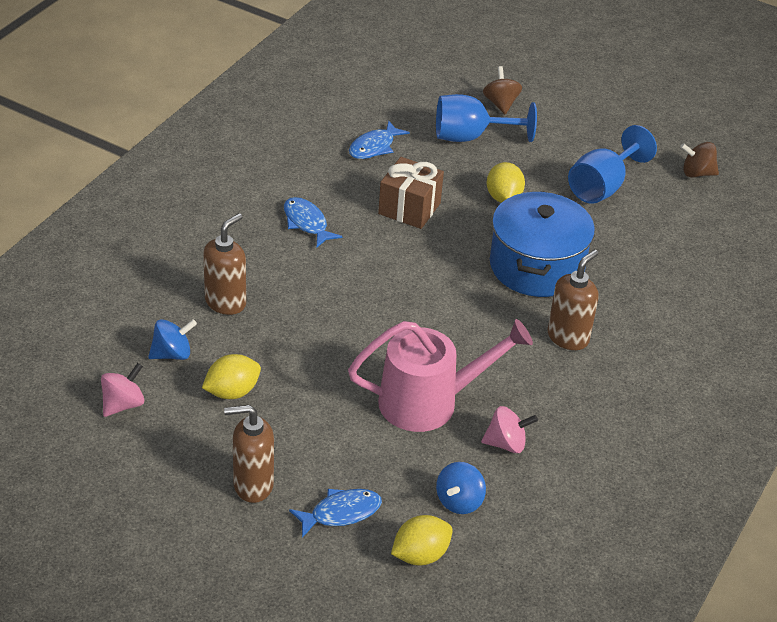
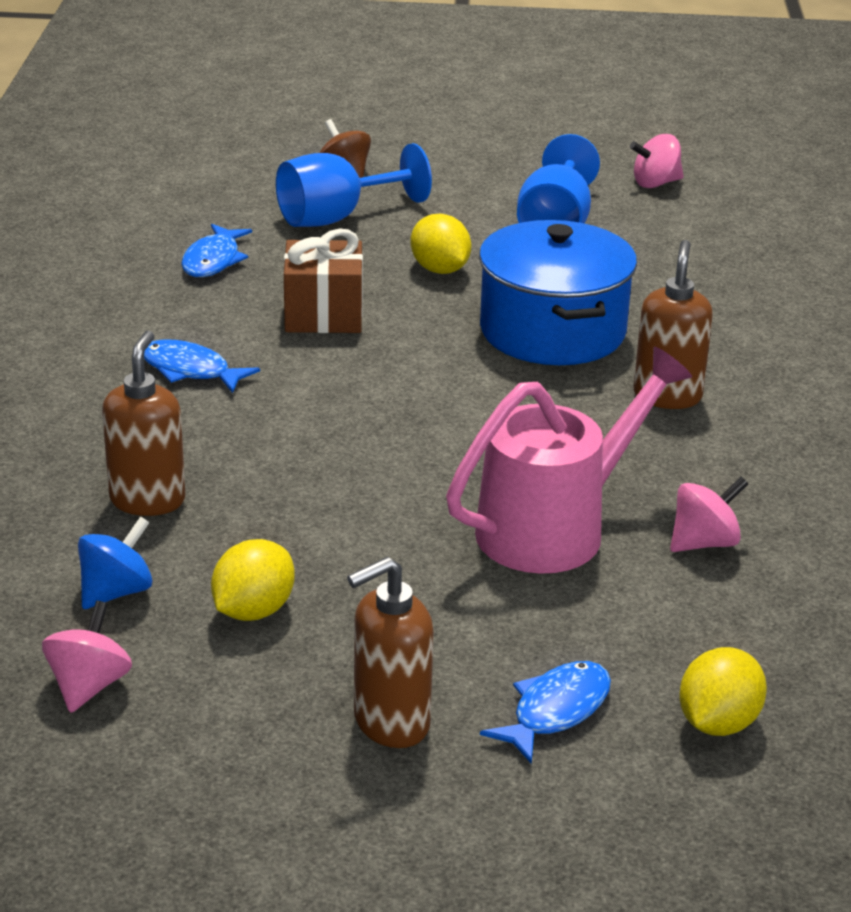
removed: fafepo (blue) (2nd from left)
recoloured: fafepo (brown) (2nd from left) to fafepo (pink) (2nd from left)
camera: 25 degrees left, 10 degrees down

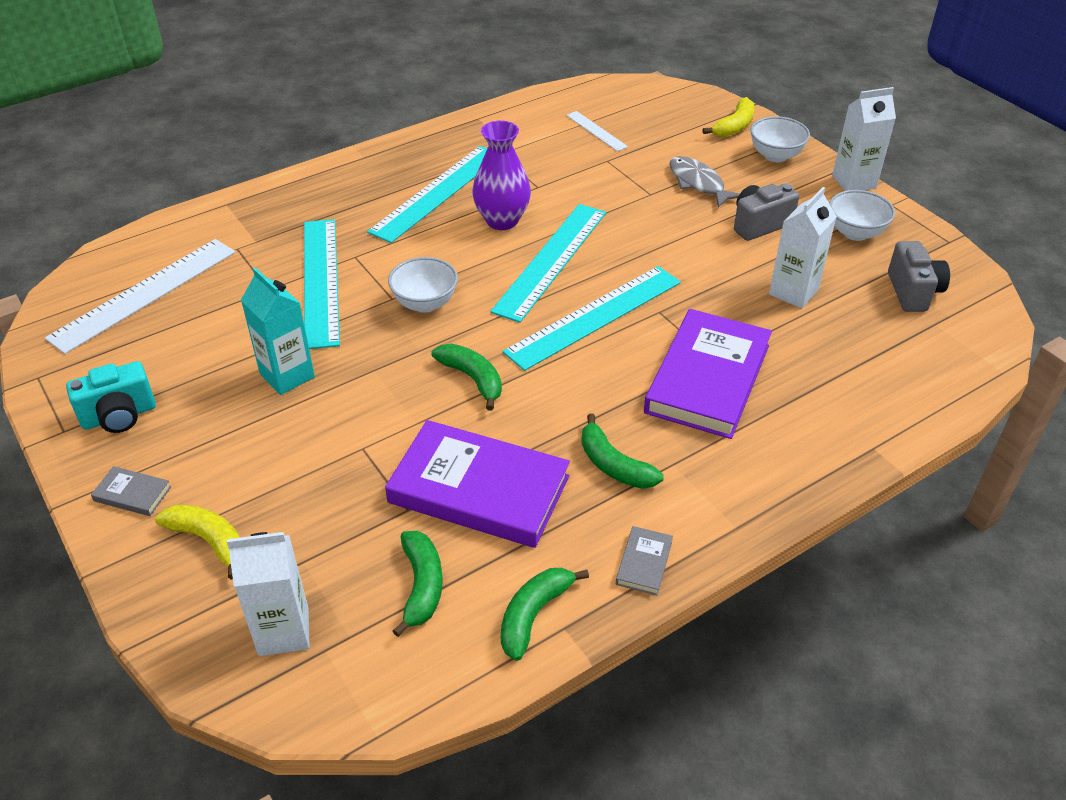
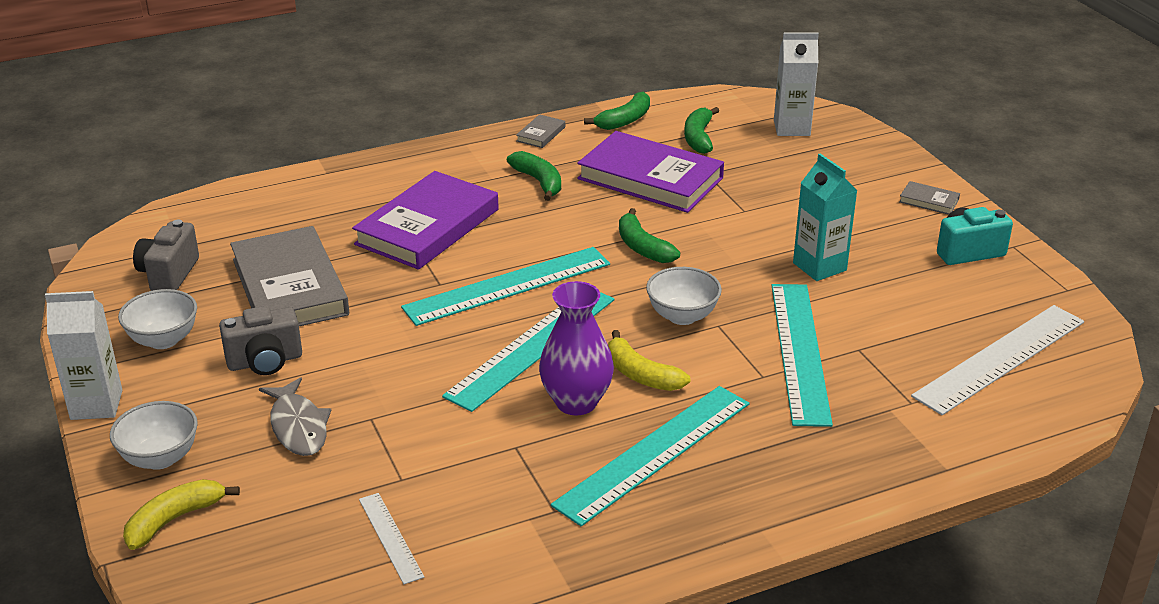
moved: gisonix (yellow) (1st from left in the first image) to gisonix (yellow) (2nd from left)
replaced: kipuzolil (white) (2nd from left) to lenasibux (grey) (1st from left)
camera: 170 degrees left, 10 degrees down

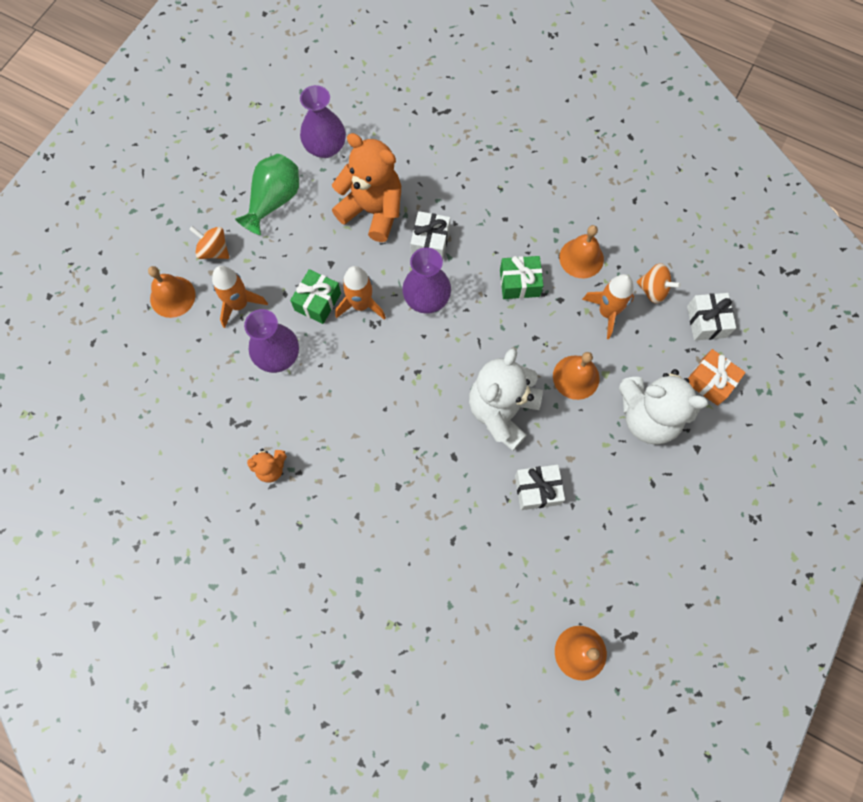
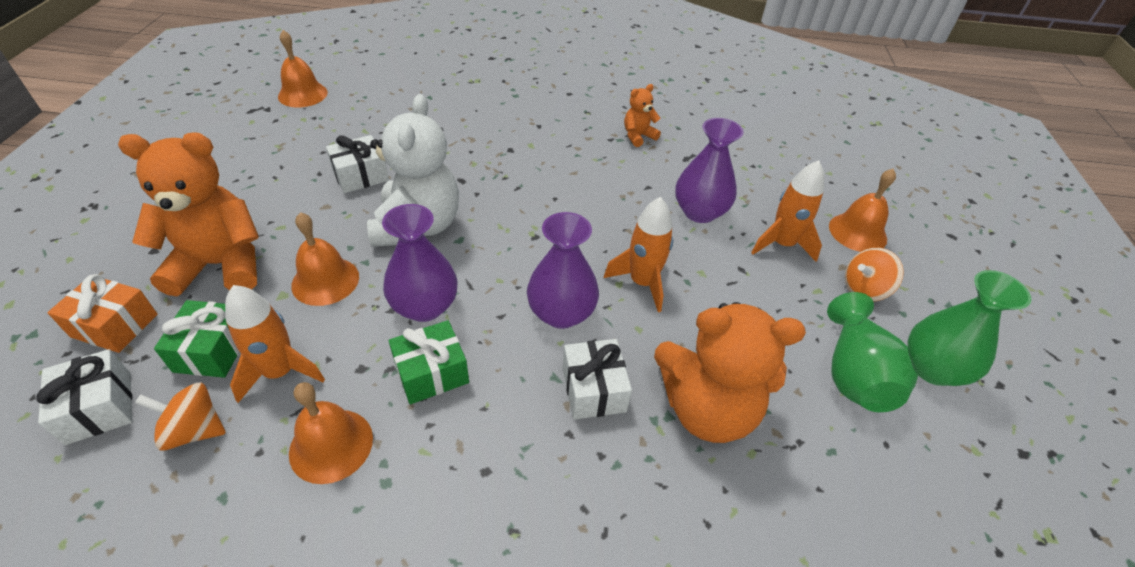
added: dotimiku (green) (2nd from left)
moved: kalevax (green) (1st from left); dotimiku (purple) (2nd from left in the first image) to dotimiku (purple) (1st from left)
recoloured: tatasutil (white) (2nd from left) to tatasutil (orange) (1st from left)
turned: fafepo (orange) (1st from left in the first image) 150 degrees clockwise
camera: 155 degrees right, 25 degrees down

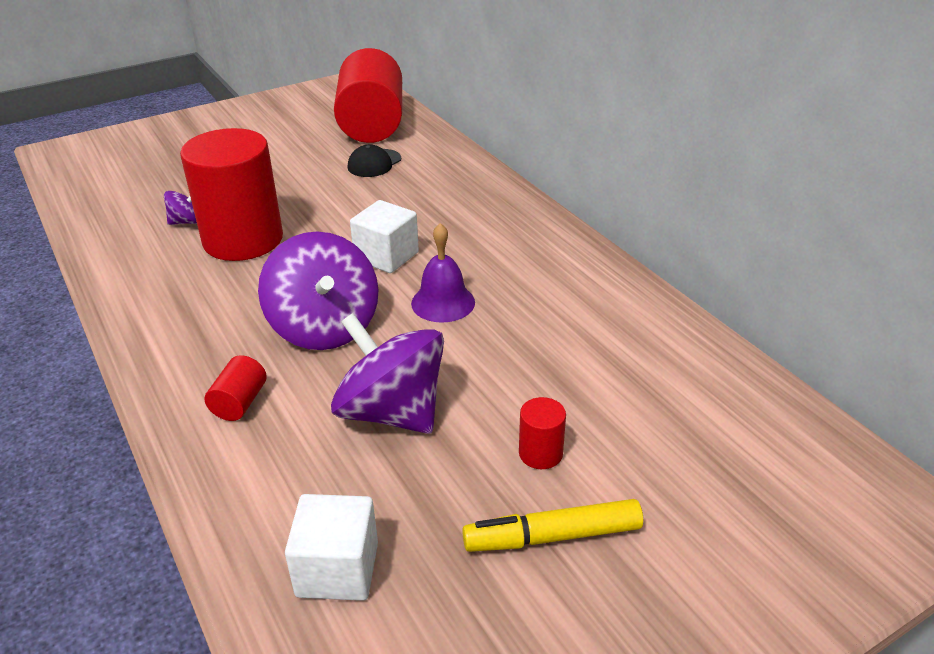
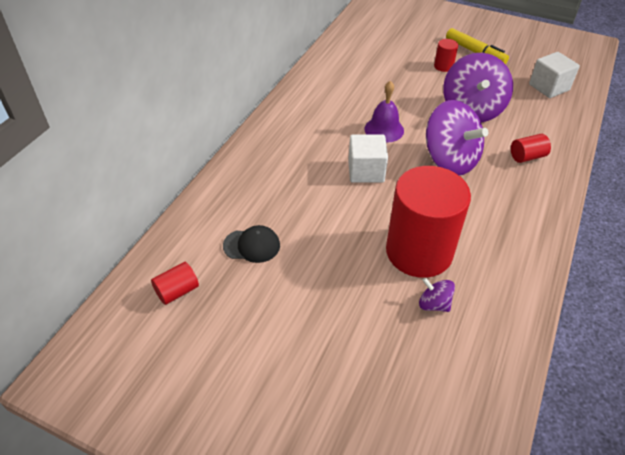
turned: fafepo (purple) (2nd from left) 105 degrees clockwise
resized: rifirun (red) (3rd from left in the first image) x0.40
camera: 125 degrees left, 10 degrees up

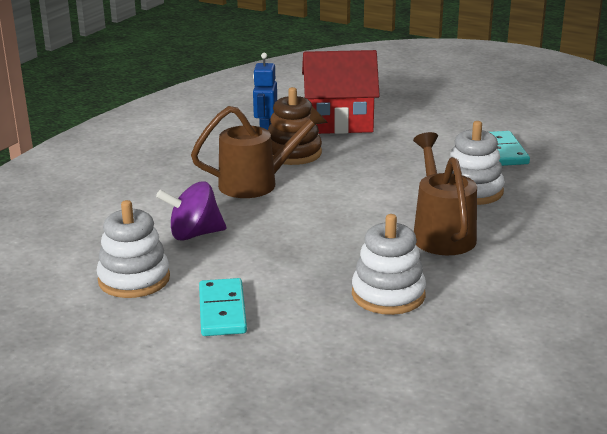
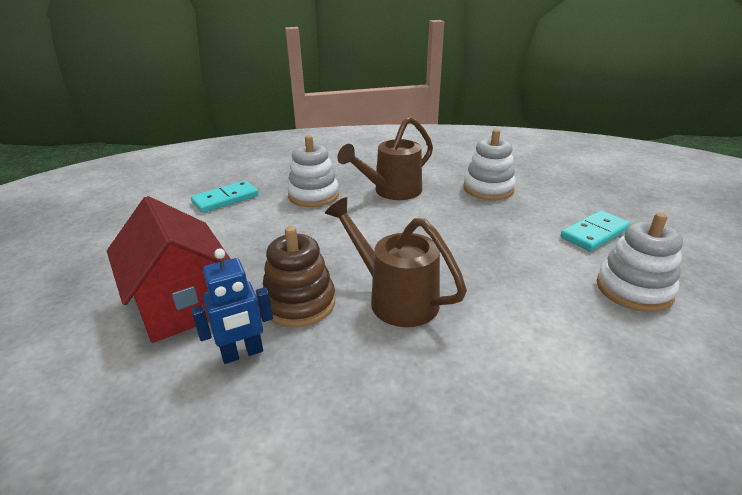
removed: fafepo (purple)
camera: 120 degrees left, 5 degrees up

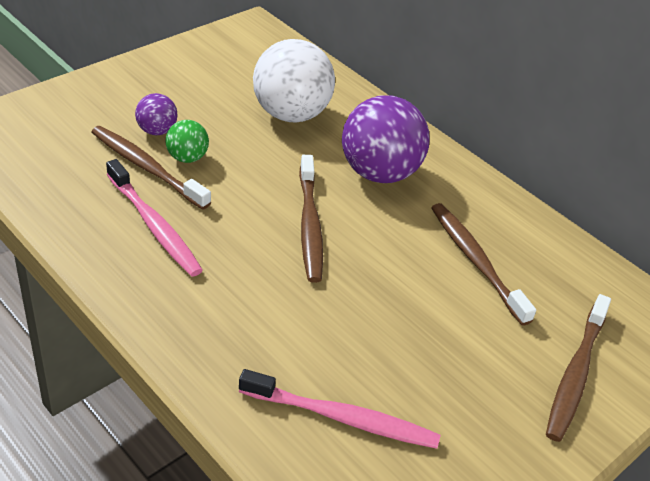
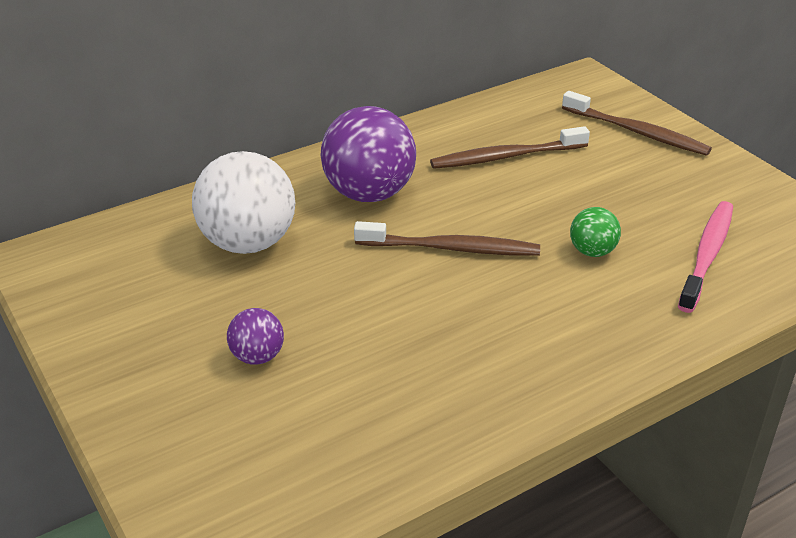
removed: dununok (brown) (1st from left); dununok (pink) (1st from left)
moved: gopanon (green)
camera: 75 degrees left, 5 degrees down

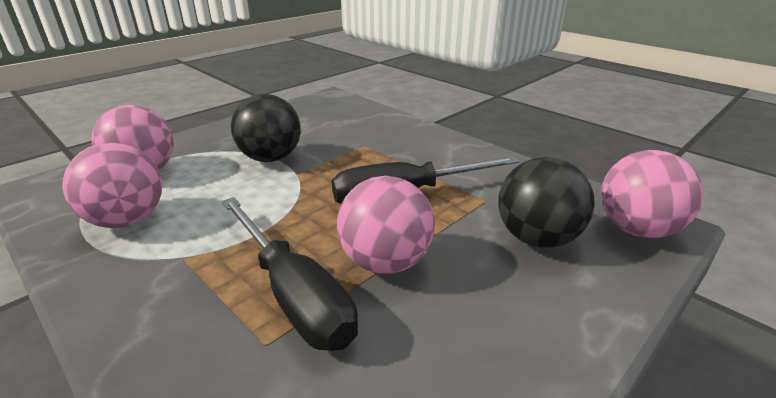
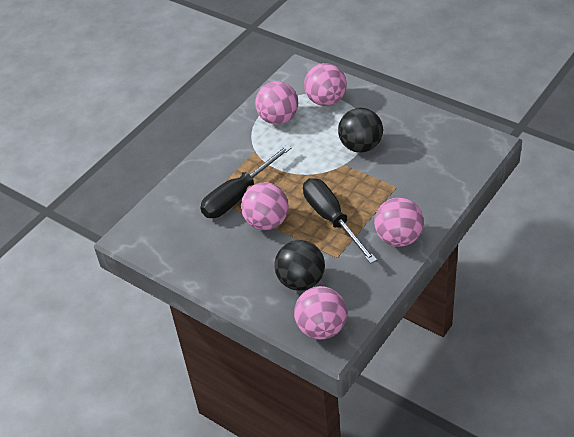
added: gopanon (pink) (5th from left)
camera: 85 degrees right, 15 degrees up

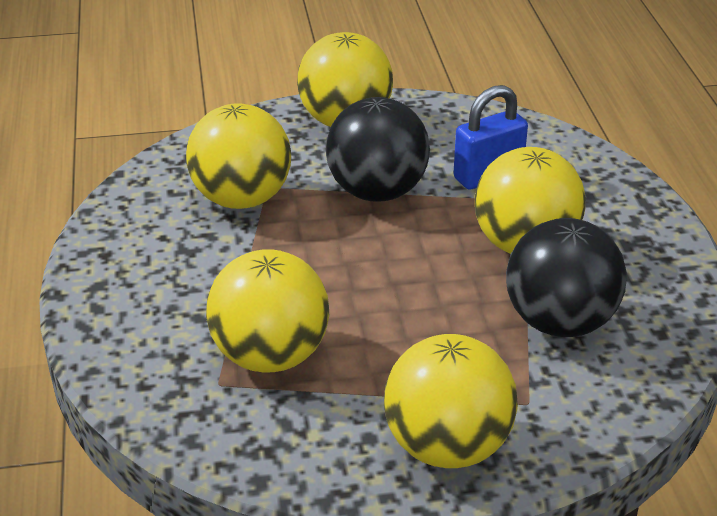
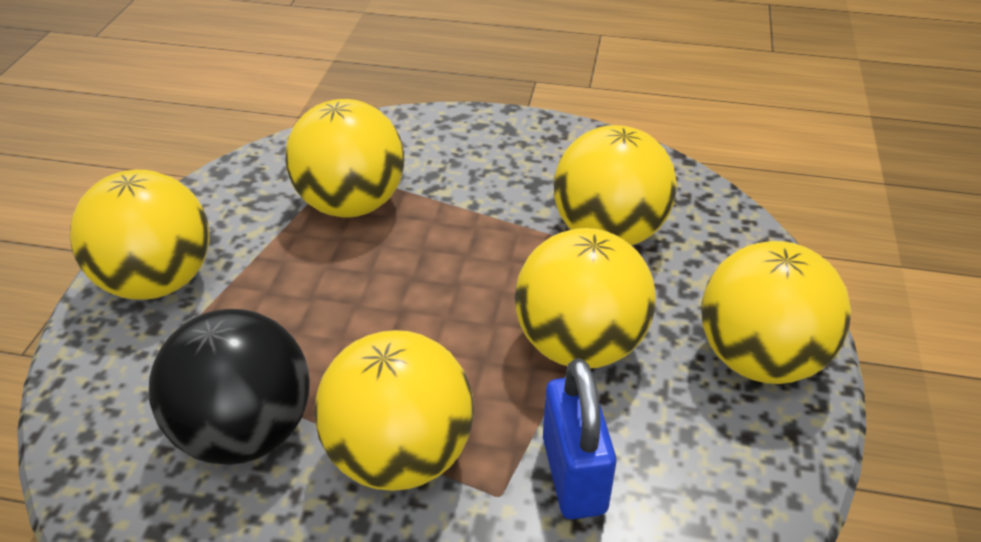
recoloured: gopanon (black) (1st from left) to gopanon (yellow) (4th from left)
camera: 110 degrees right, 5 degrees up

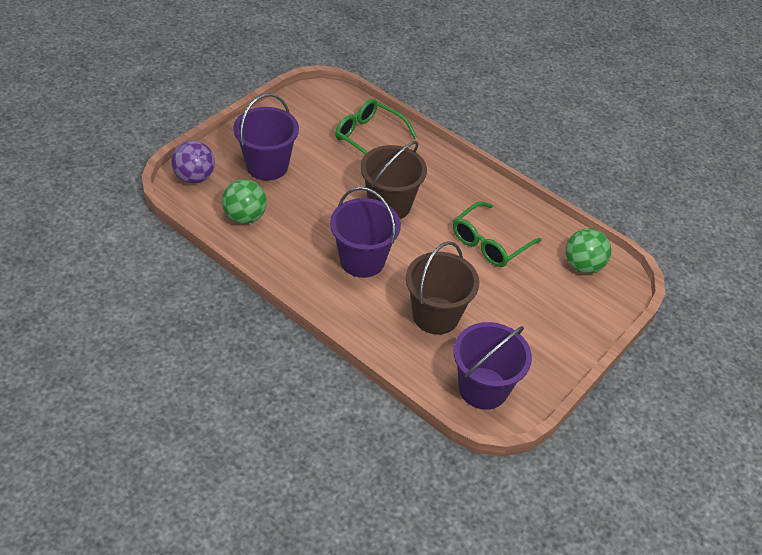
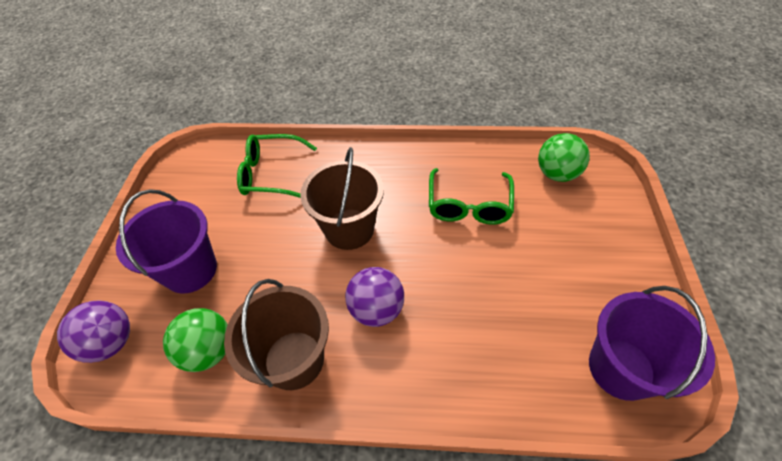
moved: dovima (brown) (2nd from left in the first image) to dovima (brown) (1st from left)
replaced: dovima (purple) (2nd from left) to gopanon (purple) (2nd from left)
camera: 30 degrees left, 5 degrees up

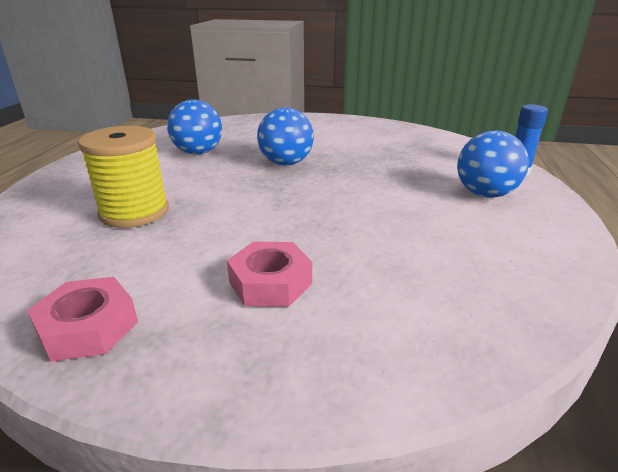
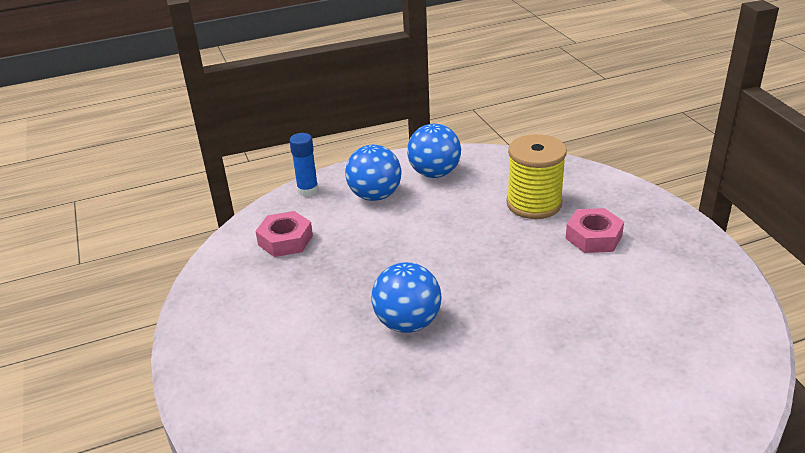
moved: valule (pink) (1st from left); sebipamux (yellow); gopanon (blue) (1st from left in the first image) to gopanon (blue) (3rd from left)
camera: 120 degrees left, 5 degrees up

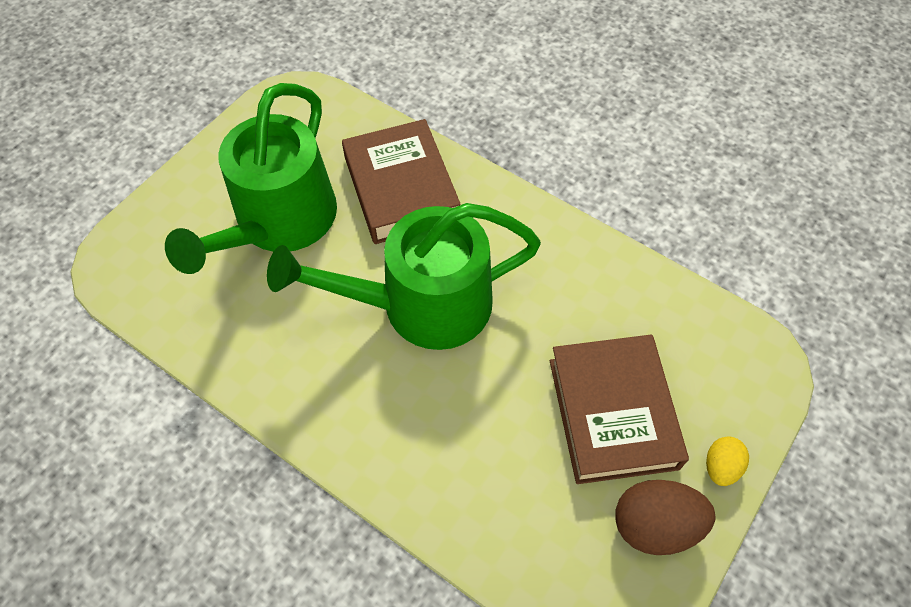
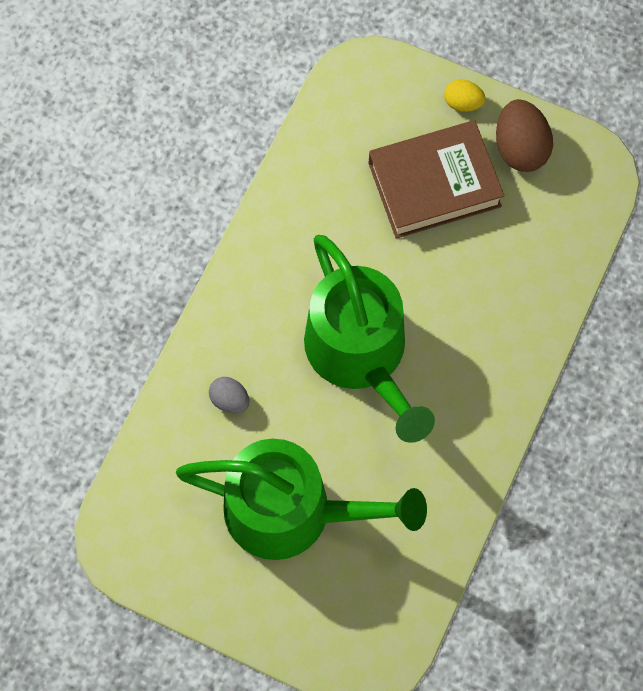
replaced: lenasibux (brown) (1st from left) to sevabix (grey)
camera: 100 degrees left, 10 degrees up

